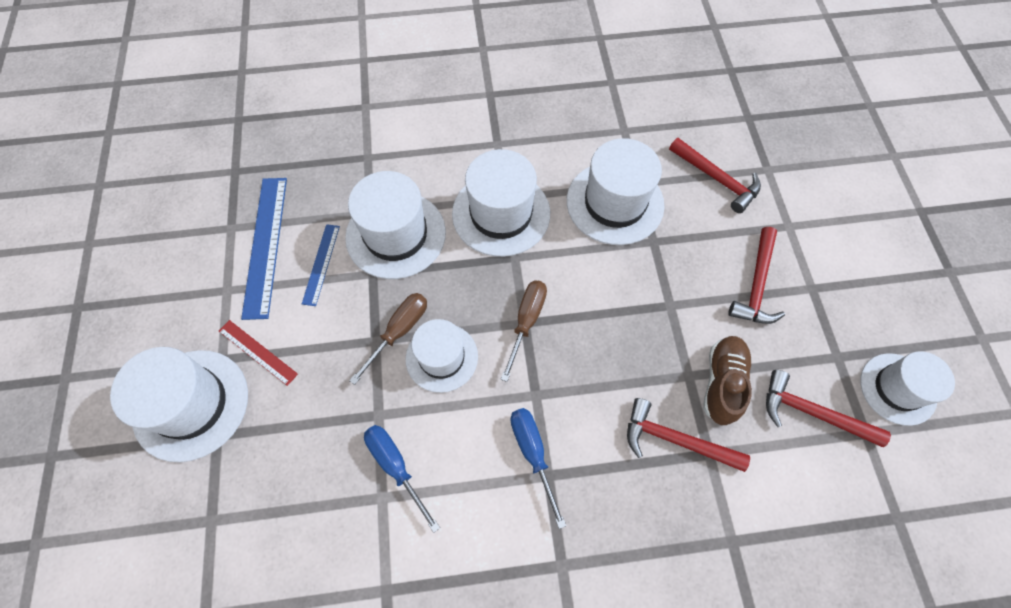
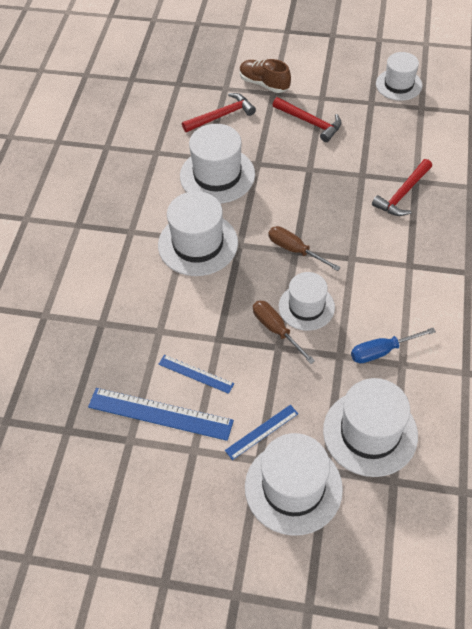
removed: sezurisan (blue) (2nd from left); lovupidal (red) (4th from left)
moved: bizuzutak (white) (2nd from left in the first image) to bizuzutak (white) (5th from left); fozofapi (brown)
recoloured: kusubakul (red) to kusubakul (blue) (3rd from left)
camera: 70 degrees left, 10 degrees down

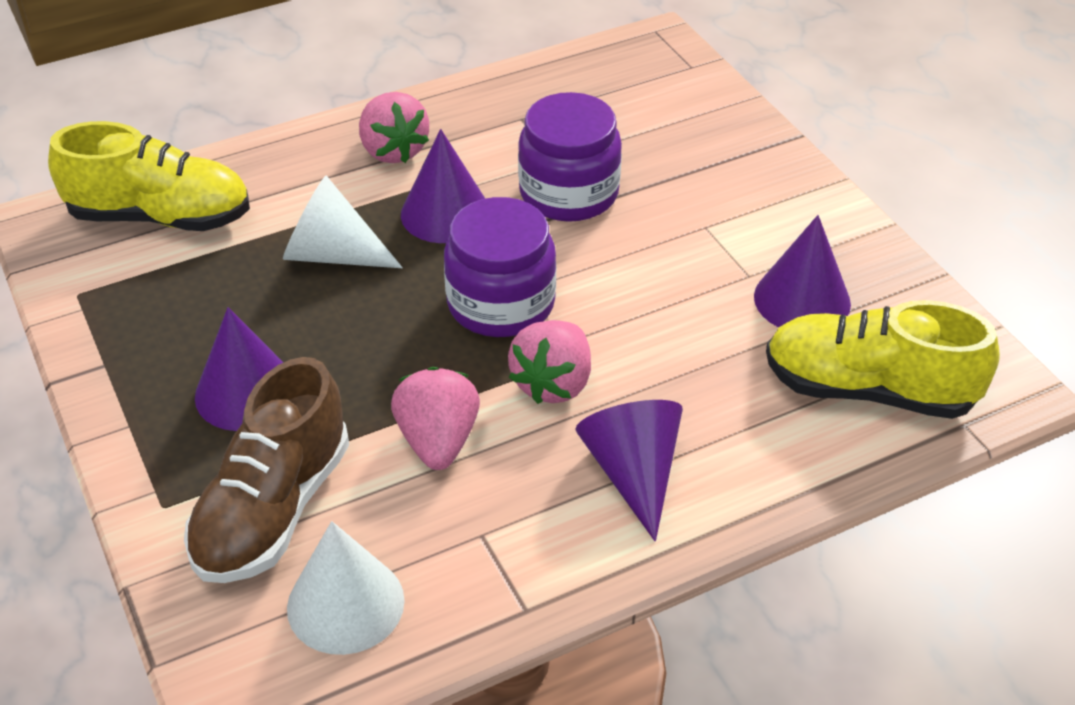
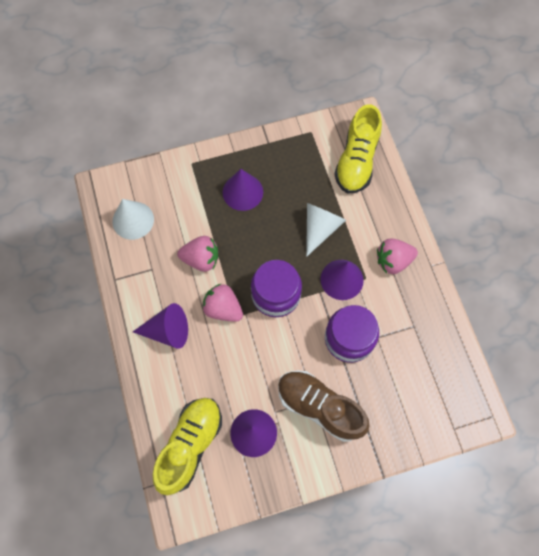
moved: fozofapi (brown)
camera: 100 degrees right, 25 degrees up

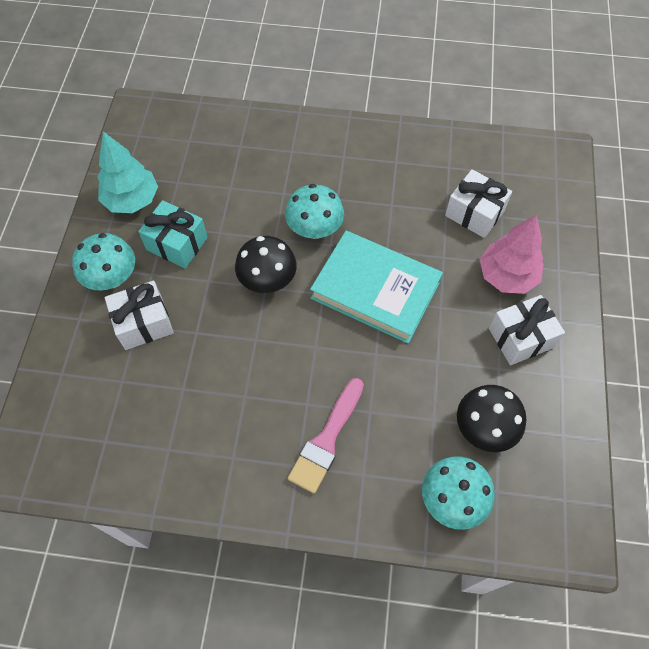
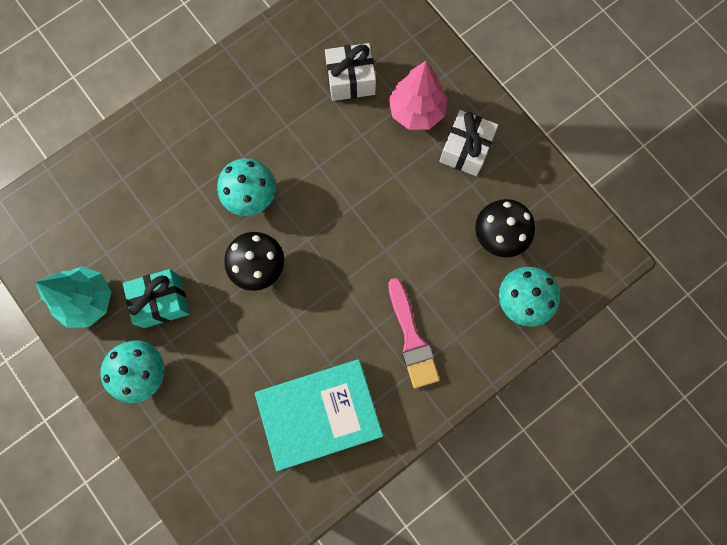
removed: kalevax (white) (1st from left)
moved: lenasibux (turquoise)
camera: 45 degrees left, 15 degrees up

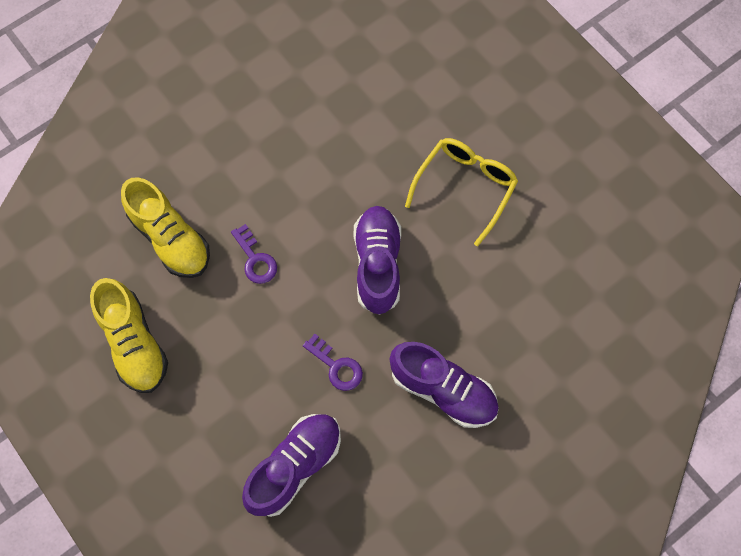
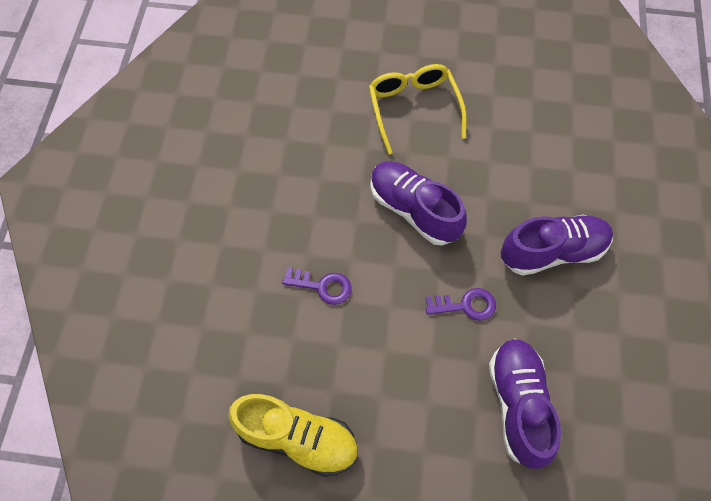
removed: fozofapi (yellow) (2nd from left)
camera: 45 degrees left, 5 degrees down

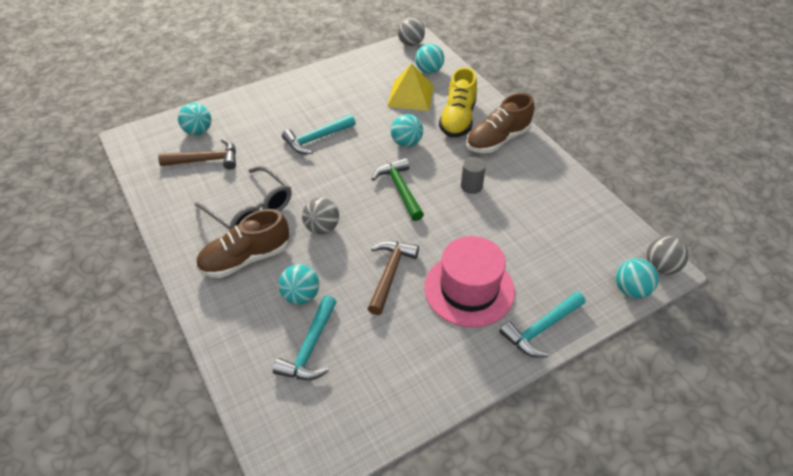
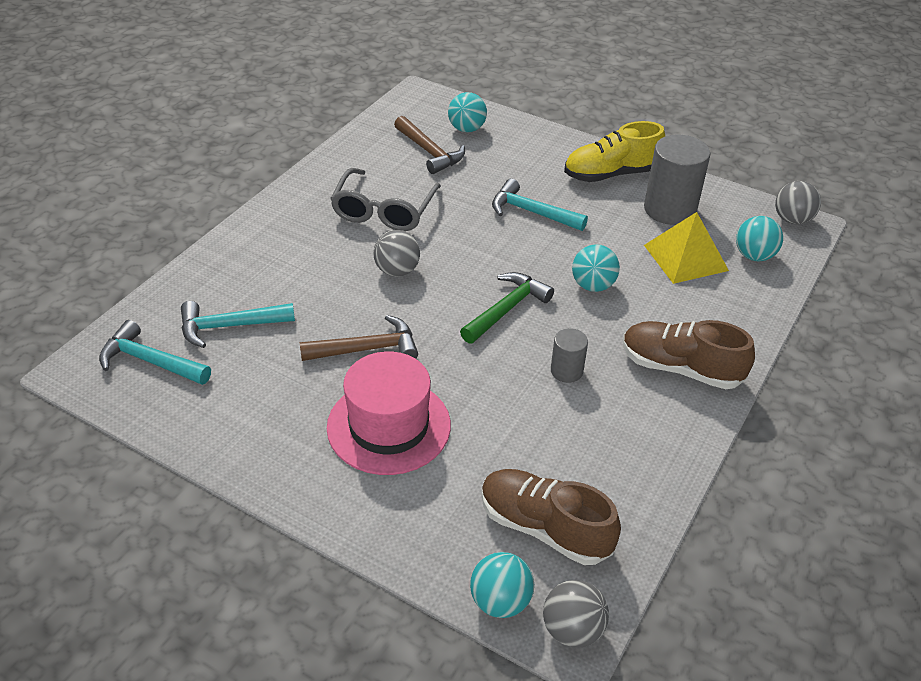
removed: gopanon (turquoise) (2nd from left)
added: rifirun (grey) (2nd from left)
moved: fozofapi (brown) (1st from left); fozofapi (yellow); lovupidal (turquoise) (3rd from left in the first image) to lovupidal (turquoise) (1st from left)
camera: 60 degrees right, 5 degrees down

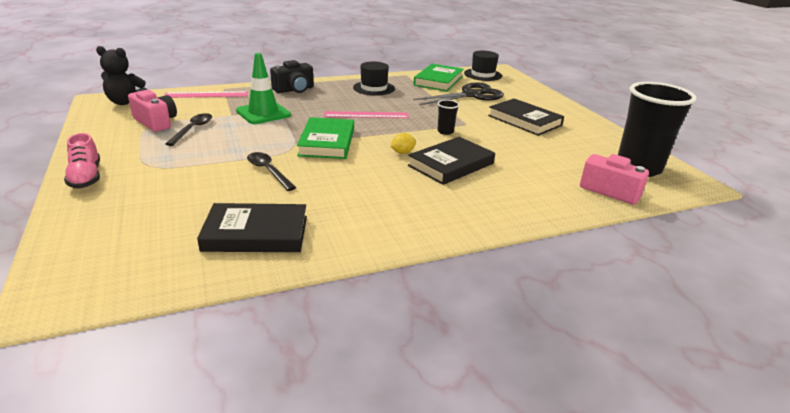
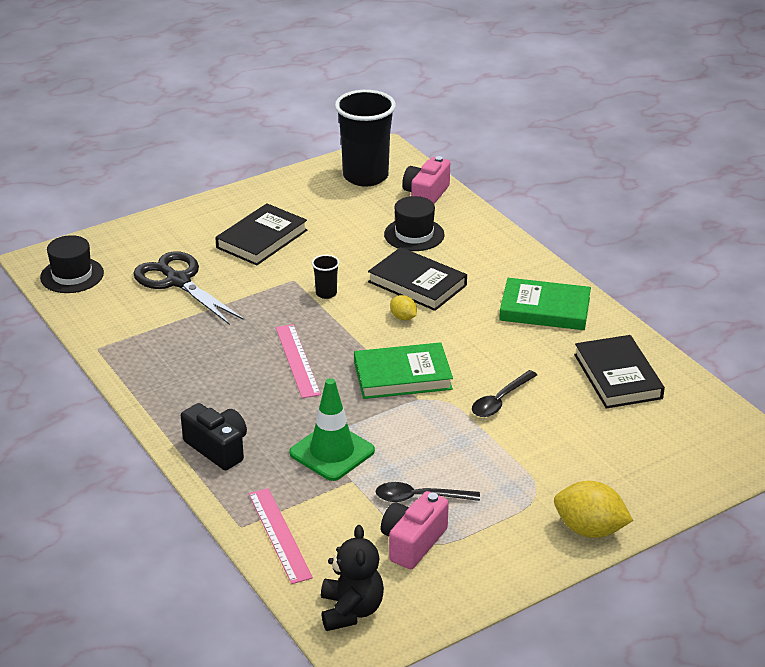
moved: bizuzutak (black) (1st from left in the first image) to bizuzutak (black) (2nd from left); lenasibux (green) (2nd from left)
replaced: fozofapi (pink) to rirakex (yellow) (2nd from left)
camera: 100 degrees left, 5 degrees up

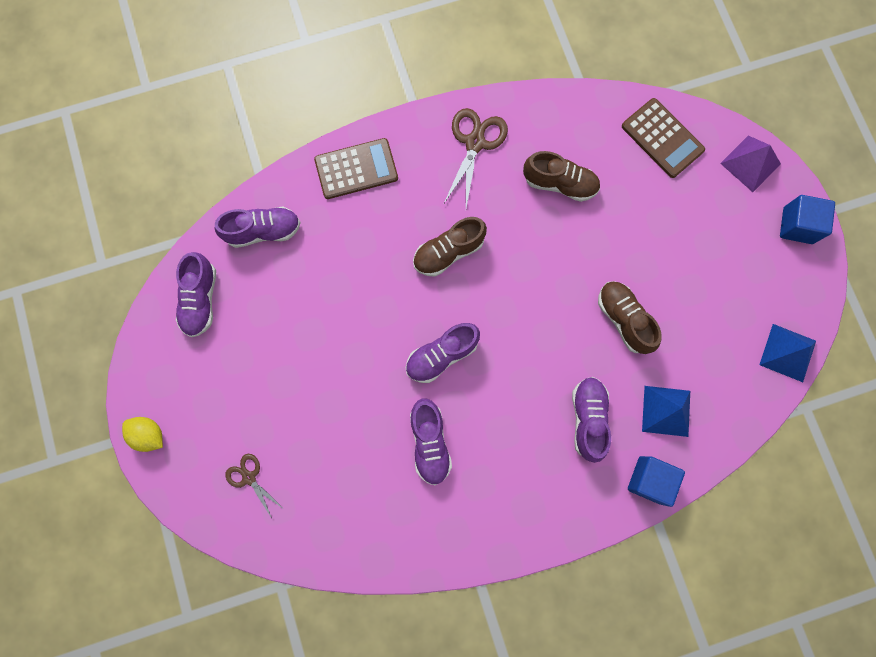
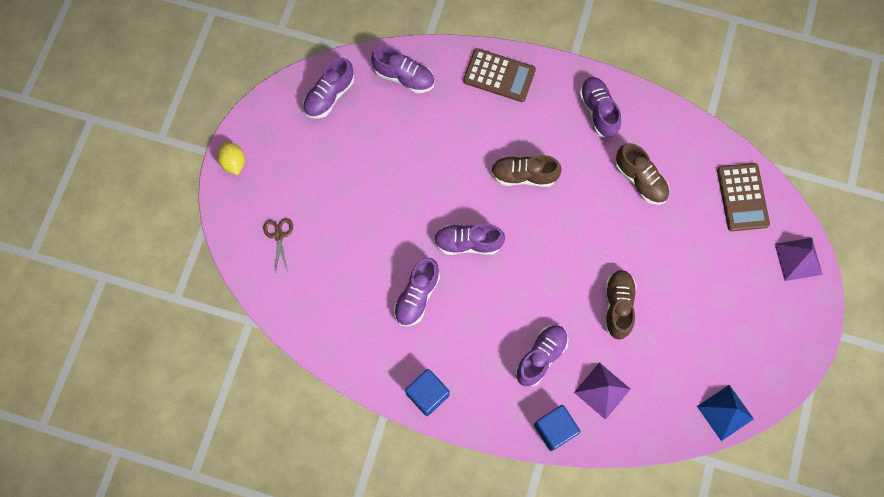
moved: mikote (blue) (2nd from left in the first image) to mikote (blue) (1st from left)
replaced: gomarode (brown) (2nd from left) to fozofapi (purple) (6th from left)
recoloured: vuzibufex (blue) (1st from left) to vuzibufex (purple) (1st from left)
camera: 35 degrees right, 5 degrees down

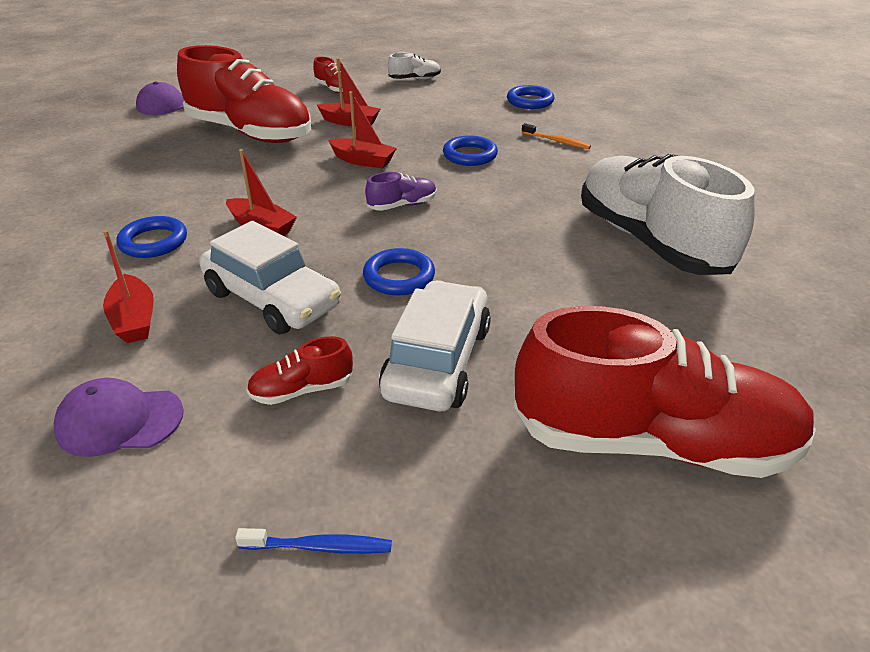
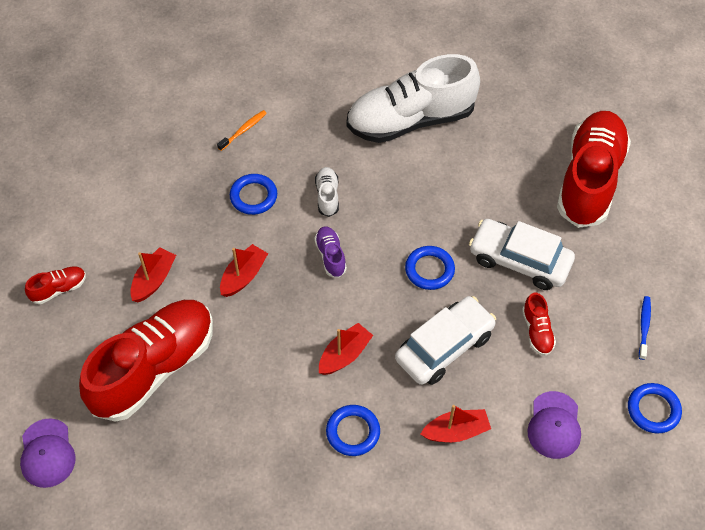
moved: fozofapi (white) (1st from left); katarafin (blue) (4th from left)
camera: 80 degrees left, 20 degrees up

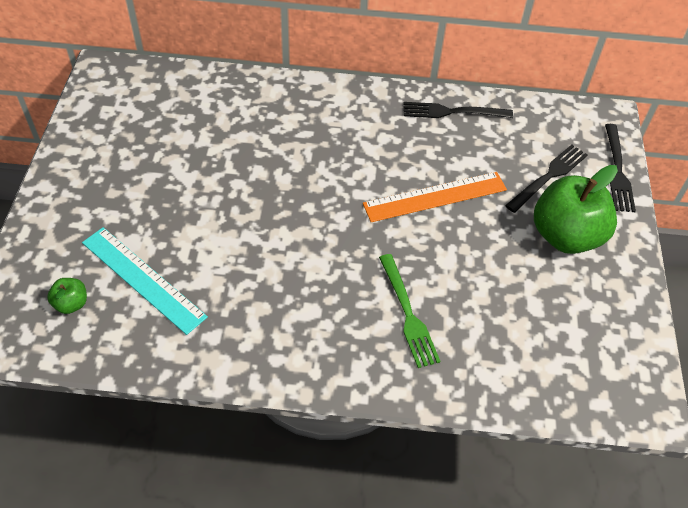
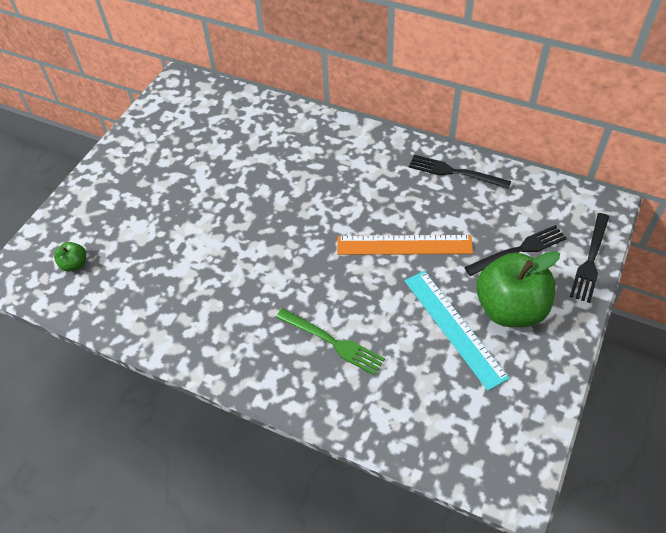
moved: kusubakul (turquoise)
turned: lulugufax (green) 60 degrees counterclockwise
camera: 25 degrees right, 0 degrees up

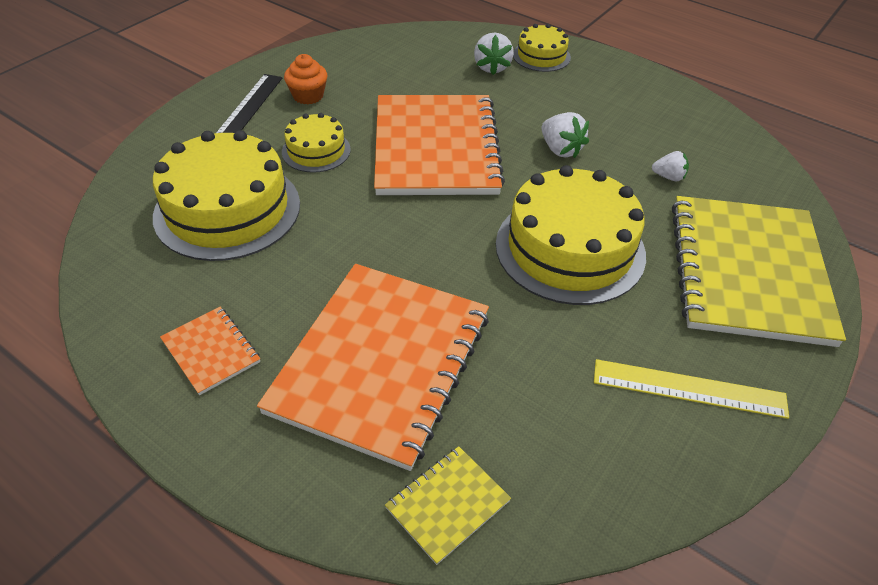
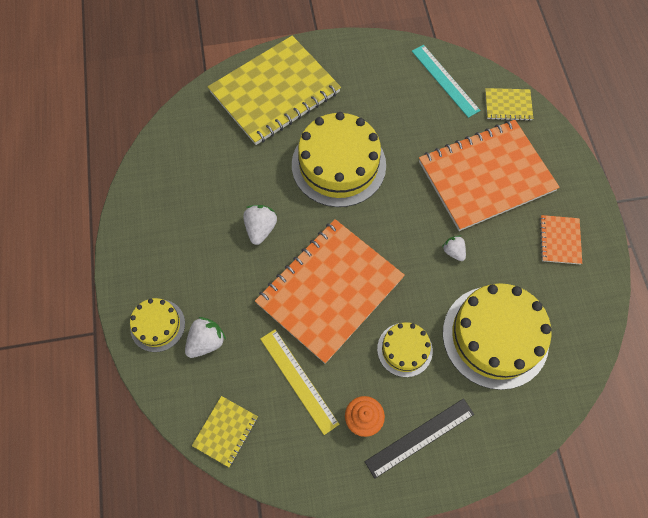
added: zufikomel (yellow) (1st from left); kusubakul (turquoise)
moved: kusubakul (yellow); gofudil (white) (3rd from left)
camera: 135 degrees left, 20 degrees up

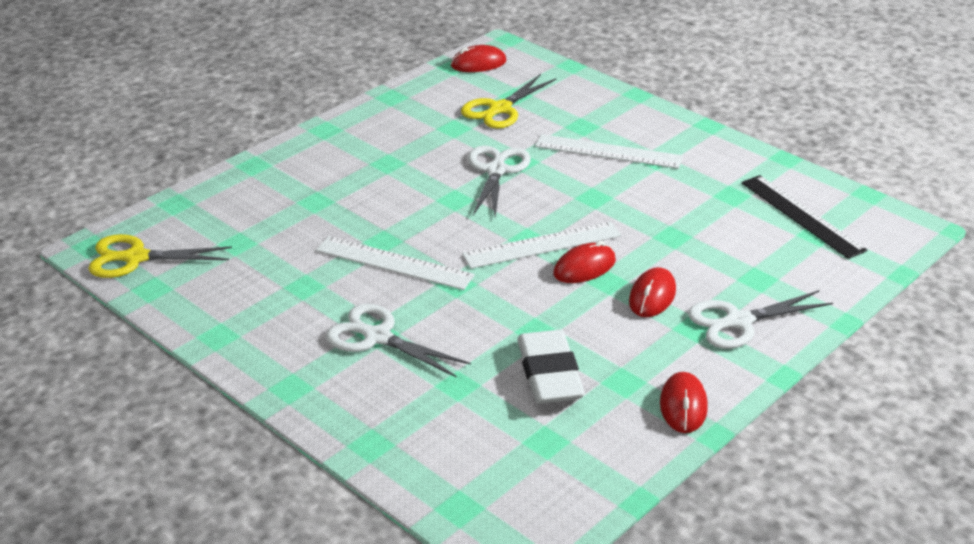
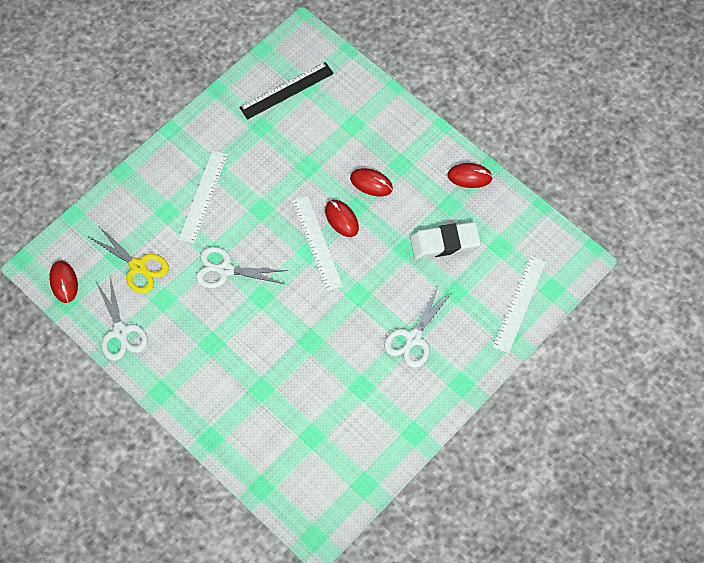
removed: gomarode (yellow) (1st from left)
moved: kusubakul (white) (1st from left in the first image) to kusubakul (white) (3rd from left); gomarode (white) (3rd from left in the first image) to gomarode (white) (1st from left)
camera: 90 degrees left, 30 degrees up

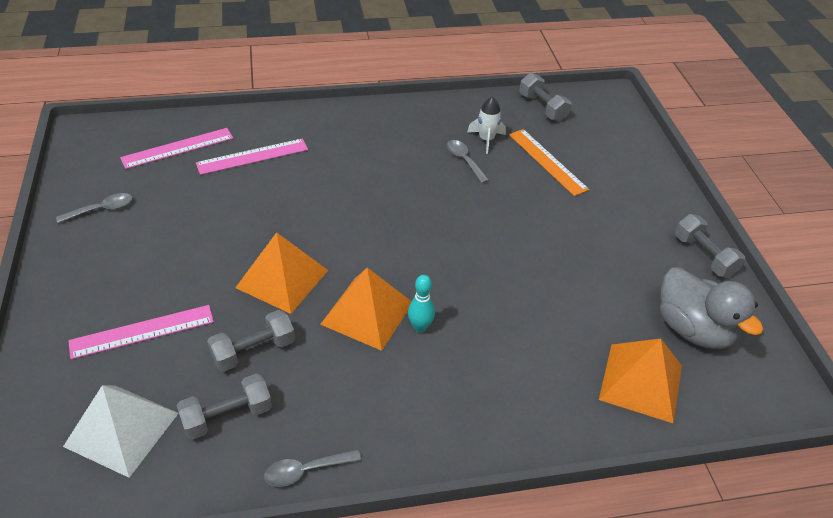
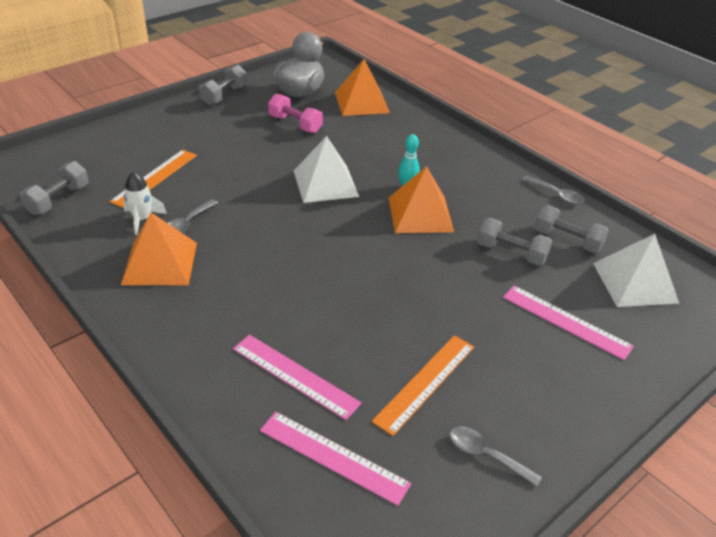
added: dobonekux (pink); vuzibufex (white) (1st from left); kusubakul (orange) (2nd from left)
moved: vuzibufex (orange) (1st from left)
camera: 120 degrees left, 5 degrees down

